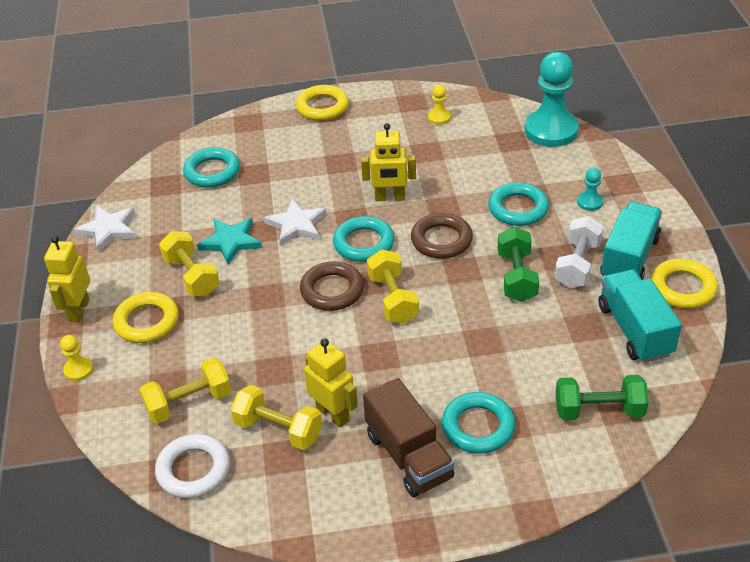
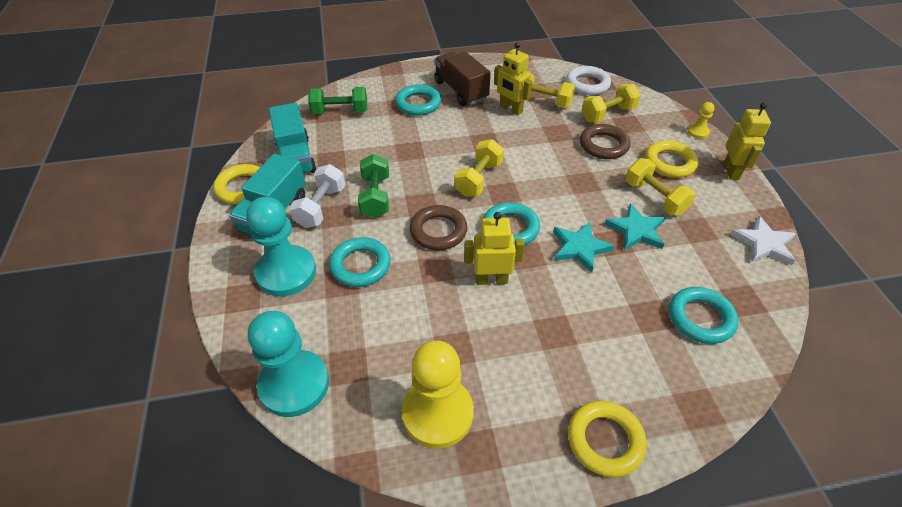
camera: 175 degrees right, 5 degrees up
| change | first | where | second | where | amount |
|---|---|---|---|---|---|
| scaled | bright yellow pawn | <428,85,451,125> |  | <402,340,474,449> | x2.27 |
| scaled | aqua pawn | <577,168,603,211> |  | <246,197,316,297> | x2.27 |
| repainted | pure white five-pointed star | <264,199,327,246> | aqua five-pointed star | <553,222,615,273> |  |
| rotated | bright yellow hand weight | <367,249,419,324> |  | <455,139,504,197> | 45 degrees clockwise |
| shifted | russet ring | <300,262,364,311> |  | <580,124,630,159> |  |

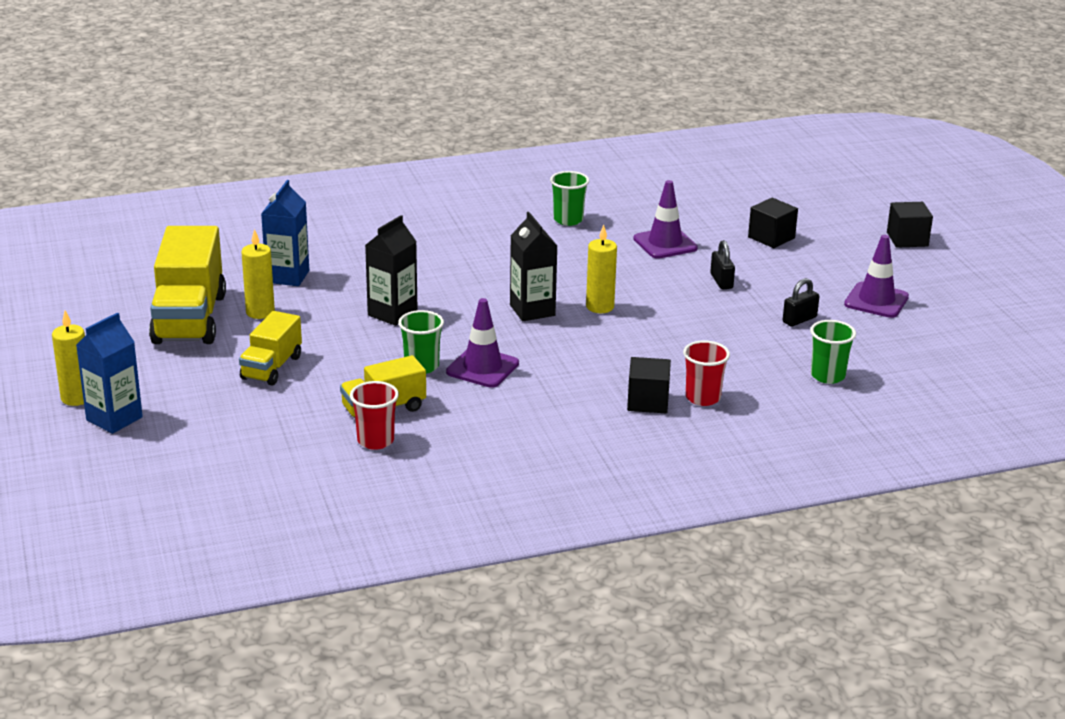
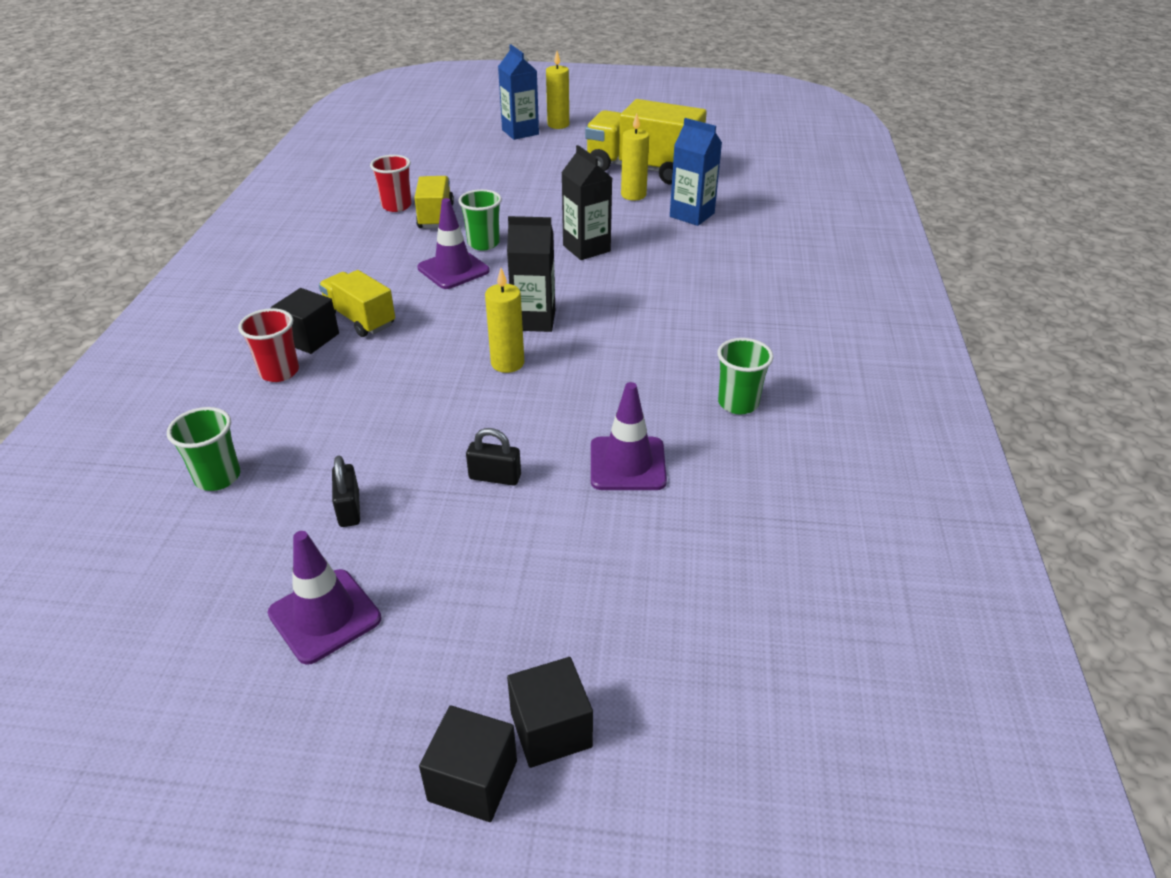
camera: 115 degrees right, 10 degrees up
| change | first | where | second | where | amount |
|---|---|---|---|---|---|
| shifted | jet-black block | <748,198,798,248> |  | <507,657,593,768> |  |
| shifted | bright yellow toy truck | <239,311,302,386> |  | <319,270,395,337> |  |

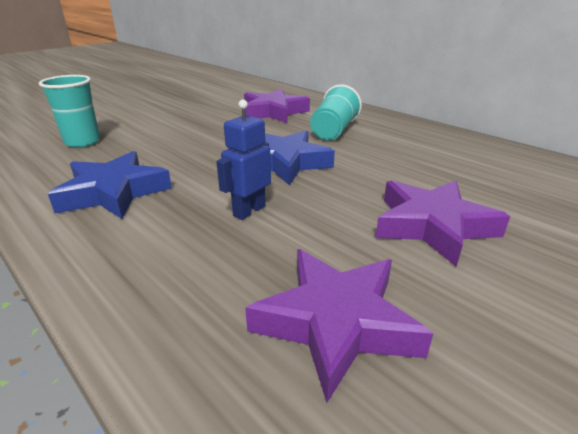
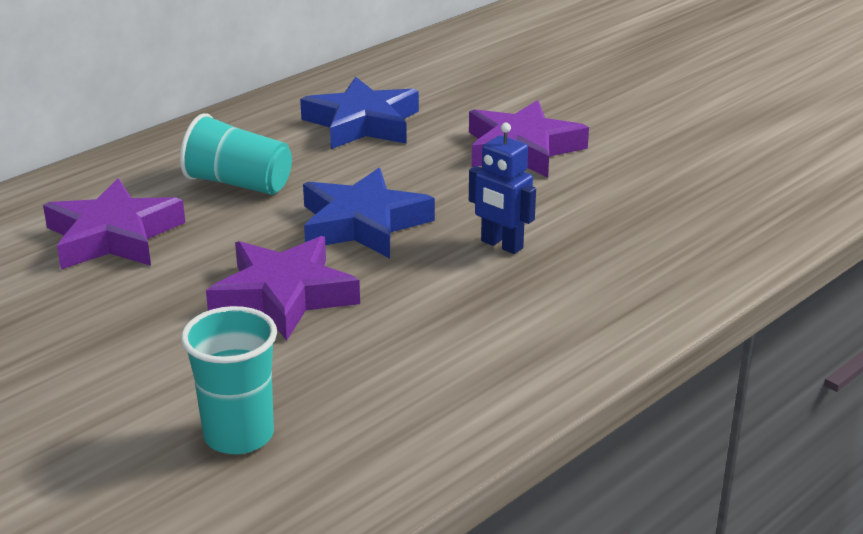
camera: 90 degrees left, 0 degrees up
| change | first | where | second | where | amount |
|---|---|---|---|---|---|
| shifted | blue five-pointed star | <48,151,172,219> |  | <300,76,419,149> |  |
| shifted | royal purple five-pointed star | <245,249,433,402> |  | <206,236,360,340> |  |

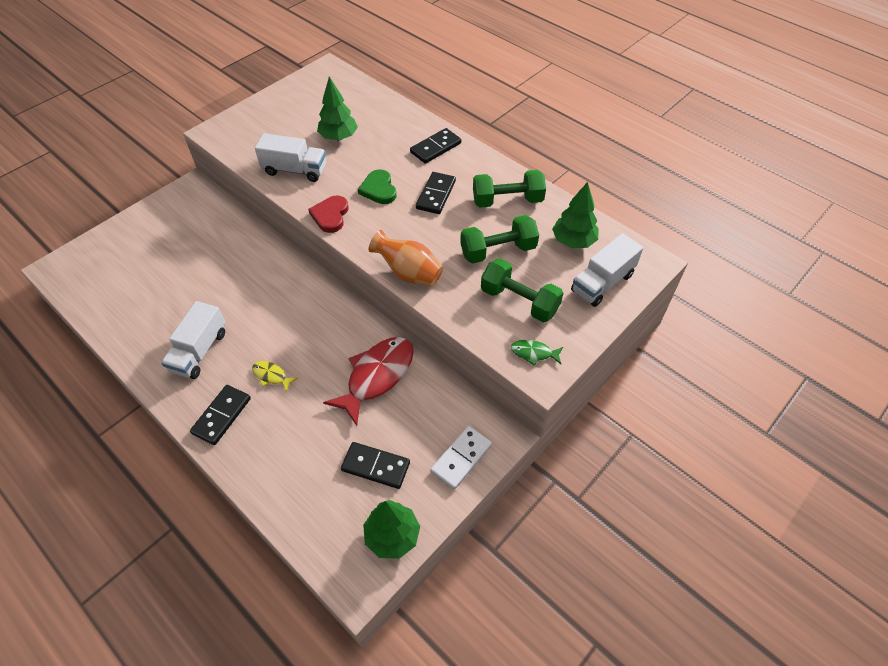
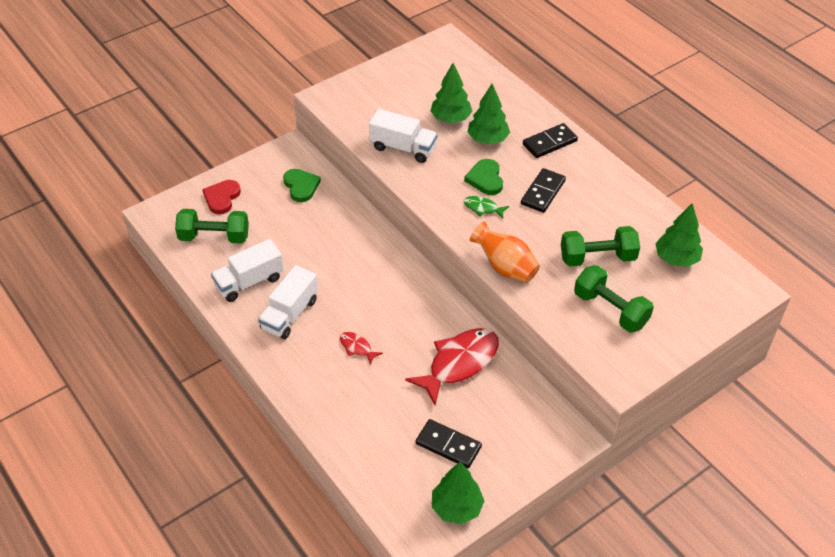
camera: 10 degrees right, 5 degrees down
| change | first | where | second | where | amount |
|---|---|---|---|---|---|
| shifted | leaf-green hand weight | <473,170,546,208> |  | <175,209,249,243> |  |
| shifted | scarlet heart | <308,196,348,233> |  | <202,180,241,214> |  |
| shifted | pure white toy truck | <571,233,643,307> |  | <211,239,284,302> |  |
| shifted | leaf-green fish | <511,340,563,365> |  | <464,196,509,218> |  |
| repainted | bright yellow fish | <252,361,298,392> | scarlet fish | <340,332,383,365> |  |
| gone | jet-black domino piece | <190,385,251,445> |  |  |  |
| gone | pure white domino piece | <430,426,492,490> |  |  |  |
| new |  |  | leaf-green tree | <468,84,510,145> |  |
| new |  |  | leaf-green heart | <283,169,321,202> |  |

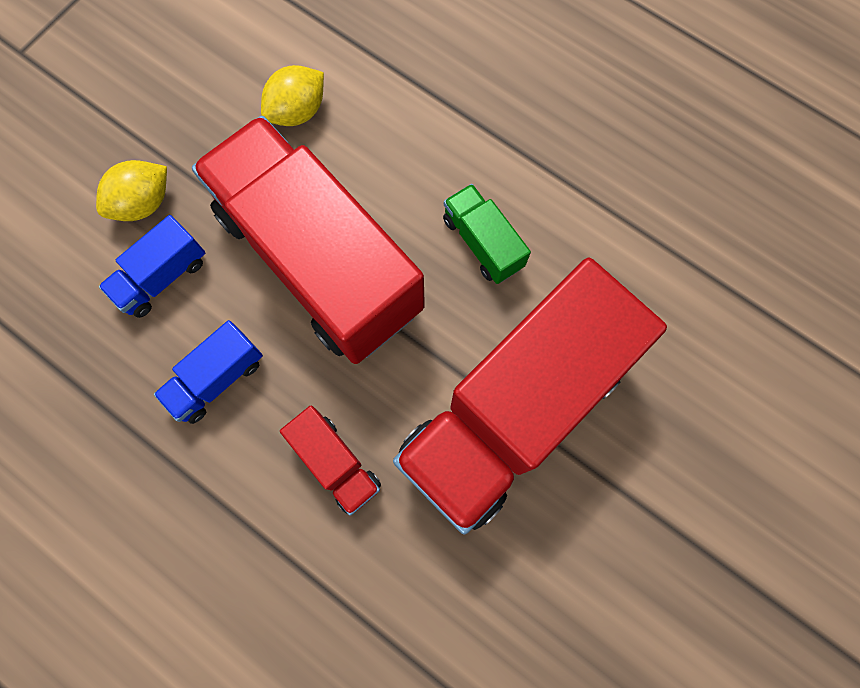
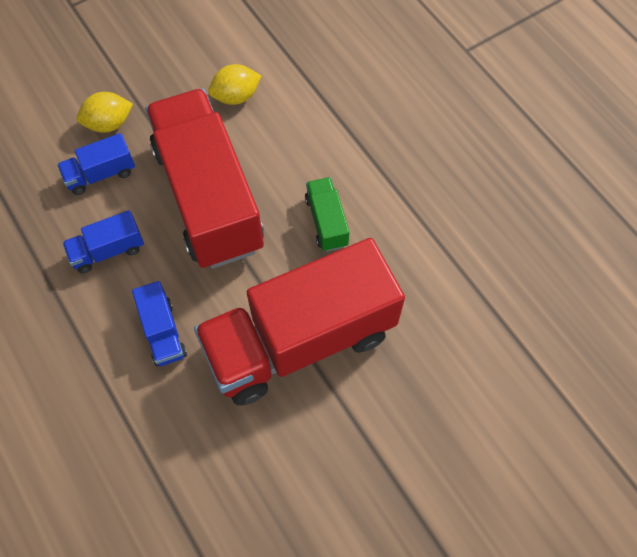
camera: 20 degrees right, 10 degrees down
| change | first | where | second | where | amount |
|---|---|---|---|---|---|
| repainted | scarlet toy truck | <280,405,381,516> | blue toy truck | <132,281,187,367> |  |

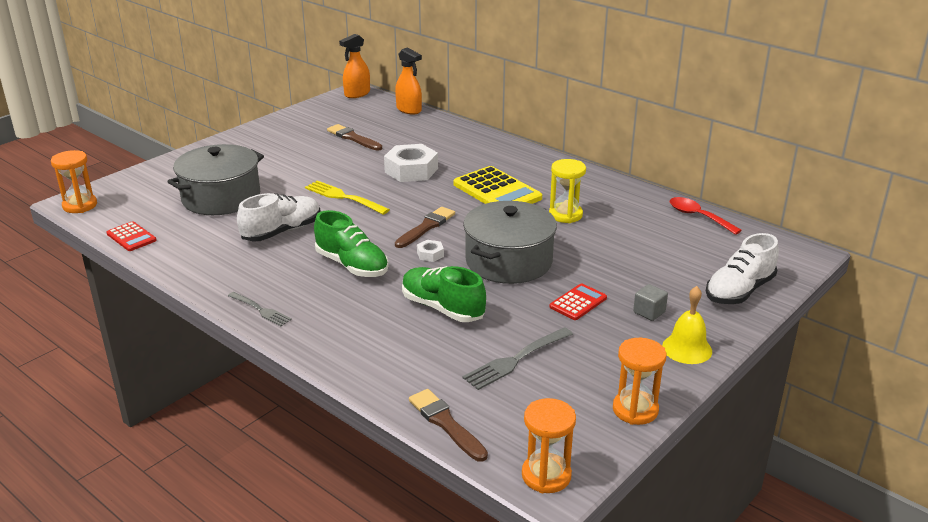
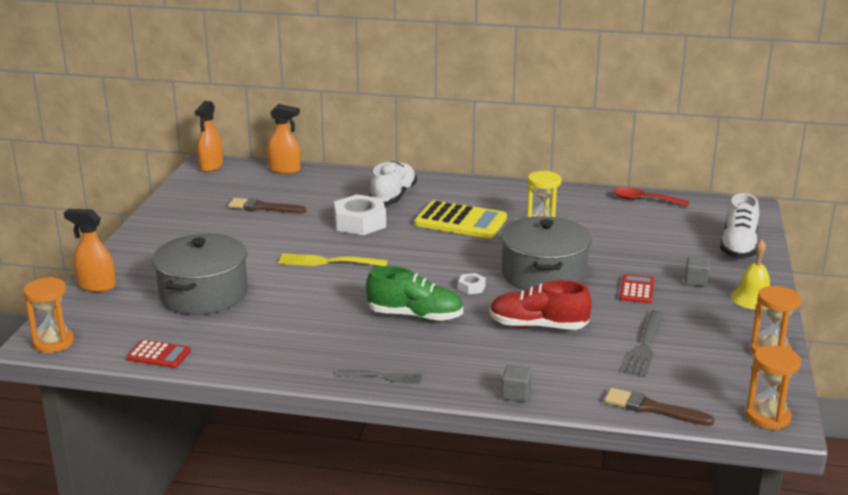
camera: 30 degrees left, 5 degrees down
| change | first | where | second | where | amount |
|---|---|---|---|---|---|
| shifted | pure white sneaker | <237,193,321,242> |  | <369,161,417,205> |  |
| gone | russet paintbrush | <395,207,455,248> |  |  |  |
| repainted | leaf-green sneaker | <402,266,486,322> | scarlet sneaker | <489,280,592,330> |  |
| new |  |  | bright orange spray cleaner | <64,209,116,292> |  |
| new |  |  | gray block | <501,365,532,402> |  |

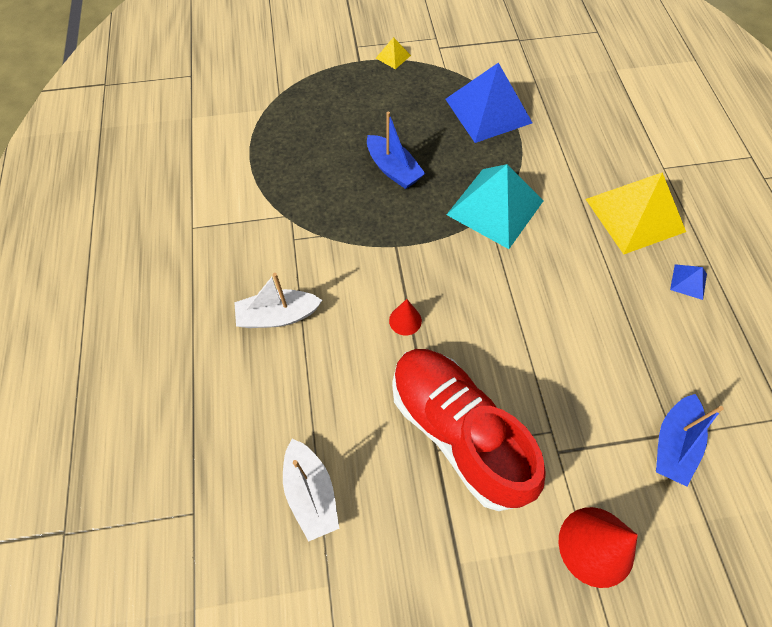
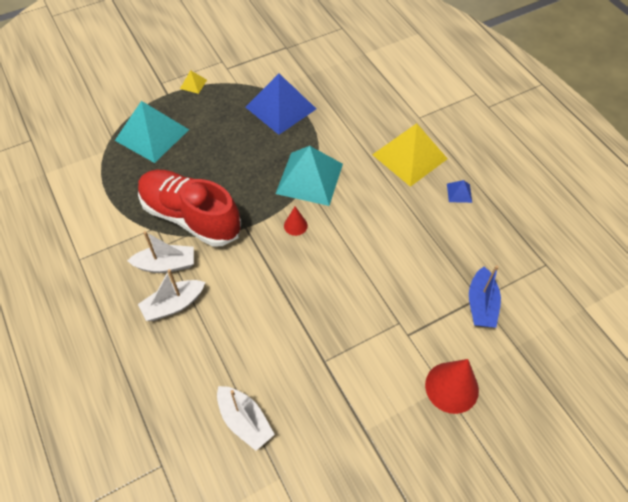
camera: 20 degrees left, 5 degrees down
| change | first | where | second | where | amount |
|---|---|---|---|---|---|
| gone | blue boat | <367,111,425,189> |  |  |  |
| shifted | scarlet solid cone | <389,299,422,335> |  | <284,206,308,236> |  |
| shifted | scarlet sneaker | <392,349,546,511> |  | <138,170,241,247> |  |
| new |  |  | aqua pyramid | <115,101,189,163> |  |
| new |  |  | pure white boat | <127,231,194,273> |  |

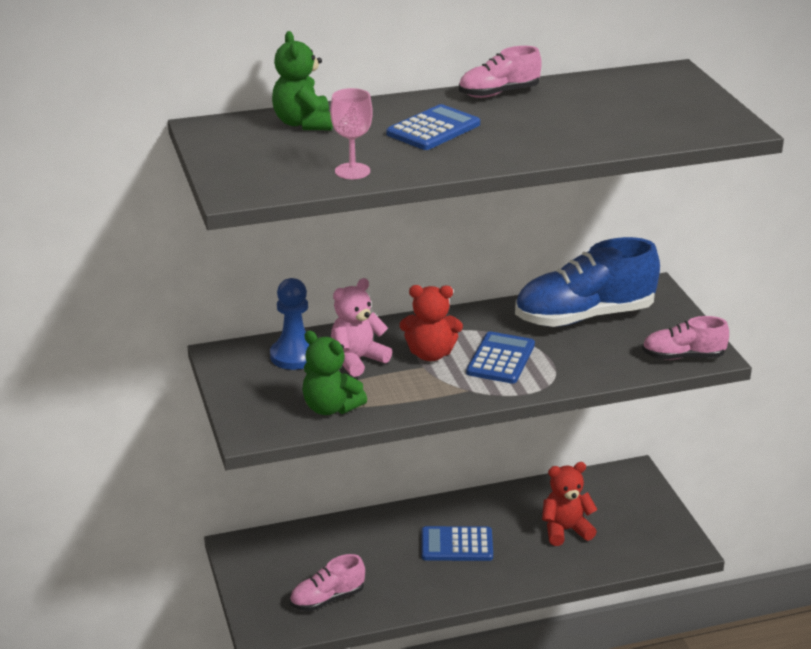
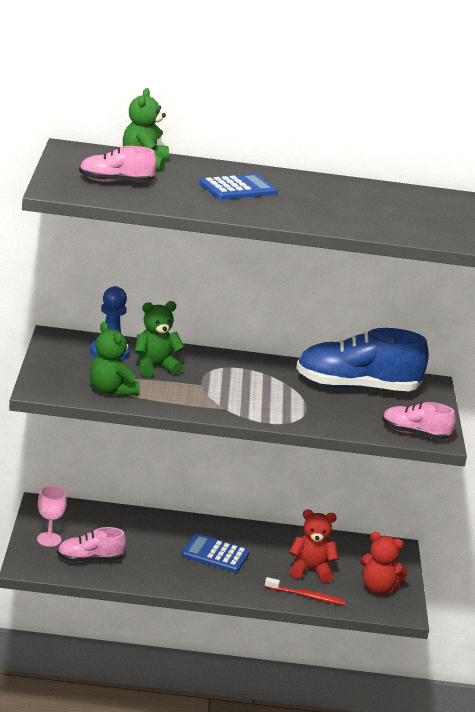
camera: 15 degrees right, 5 degrees down
| change | first | where | second | where | amount |
|---|---|---|---|---|---|
| shifted | rosy sneaker | <459,46,542,98> |  | <79,146,157,182> |  |
| shifted | rosy goblet | <330,88,373,179> |  | <37,486,67,547> |  |
| repainted | rosy teddy | <331,278,392,377> | leaf-green teddy | <135,301,185,377> |  |
| shifted | scarlet teddy | <400,285,463,361> |  | <360,532,408,594> |  |
| gone | blue calculator | <466,331,535,384> |  |  |  |
| new |  |  | scarlet dental brush | <265,577,346,606> |  |

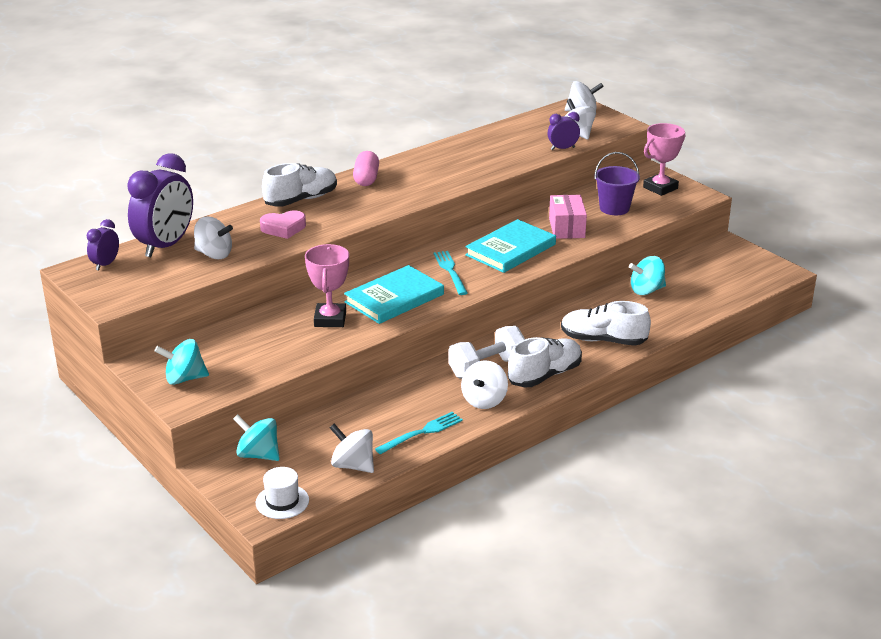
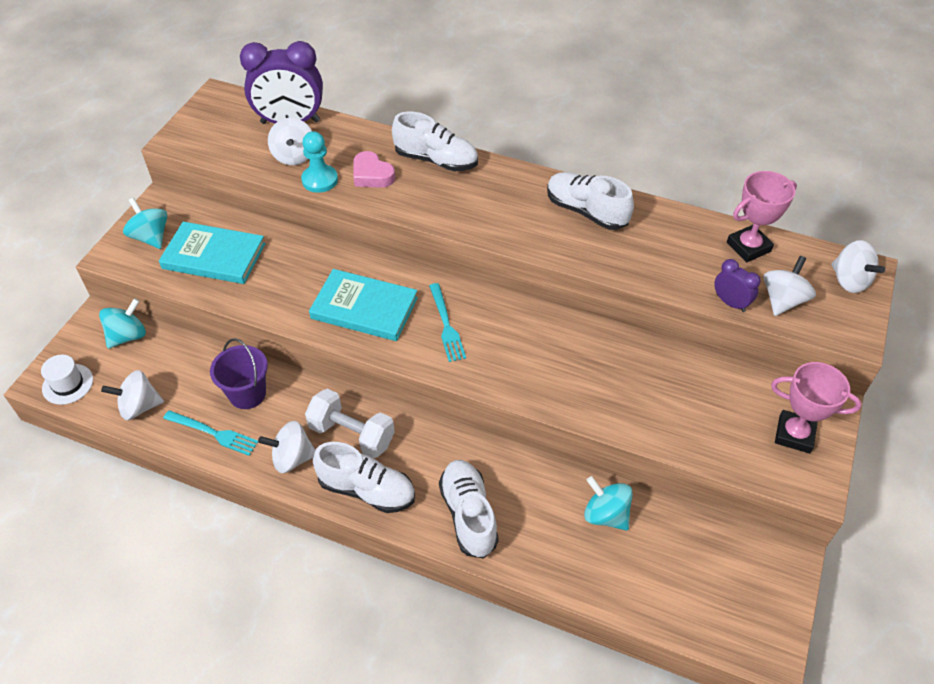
camera: 60 degrees right, 20 degrees up
| change | first | where | second | where | amount |
|---|---|---|---|---|---|
| gone | rosy capsule | <353,151,379,186> |  |  |  |
| shifted | royal purple bucket | <595,152,640,215> |  | <210,338,268,409> |  |
| gone | rosy package | <549,195,587,239> |  |  |  |
| gone | royal purple alarm clock | <87,219,119,271> |  |  |  |
| shifted | aqua book | <465,219,556,273> |  | <159,222,265,284> |  |
| shifted | rosy prize cup | <305,244,349,327> |  | <727,171,797,262> |  |
| rotated | aqua table fork | <434,251,468,295> |  | <429,283,466,362> | 120 degrees clockwise |
| rotated | aqua spinning top | <233,414,280,461> |  | <99,298,146,348> | 45 degrees clockwise |
| rotated | pure white spinning top | <330,424,374,473> |  | <101,370,164,420> | 105 degrees counterclockwise |
| new |  |  | aqua pawn | <301,131,338,193> |  |
| new |  |  | pure white sneaker | <547,172,634,230> |  |

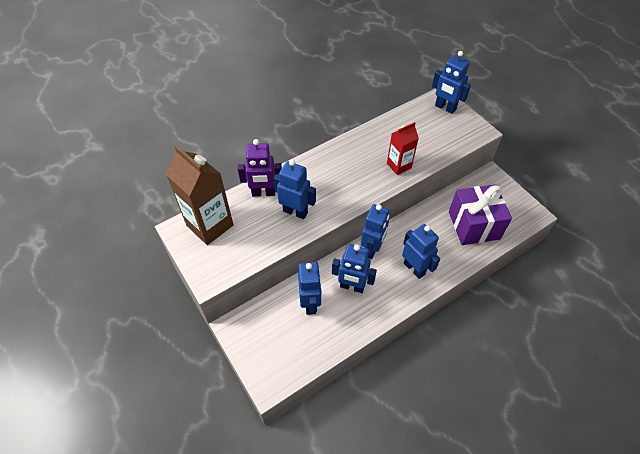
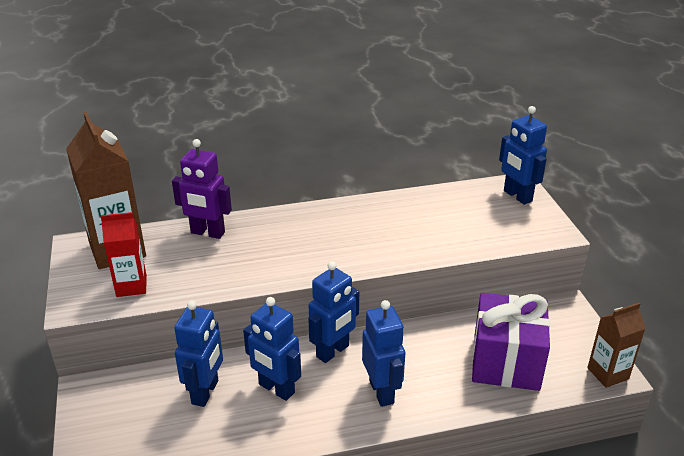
camera: 20 degrees right, 20 degrees down
| change | first | where | second | where | amount |
|---|---|---|---|---|---|
| shifted | scarlet juice carton | <387,122,419,175> |  | <100,212,147,297> |  |
| gone | blue toy robot | <273,159,316,219> |  |  |  |
| new |  |  | russet juice carton | <587,303,646,388> |  |

